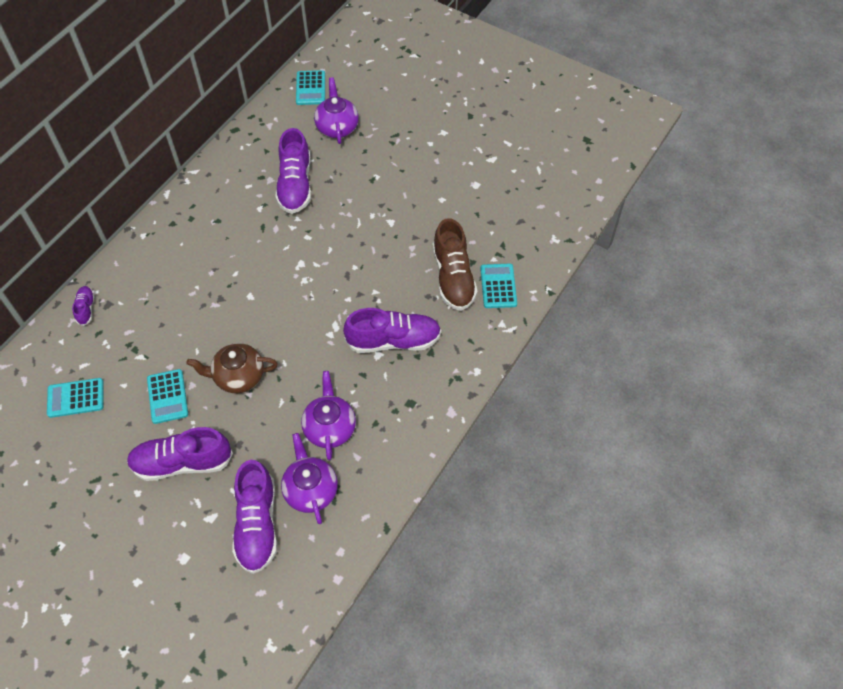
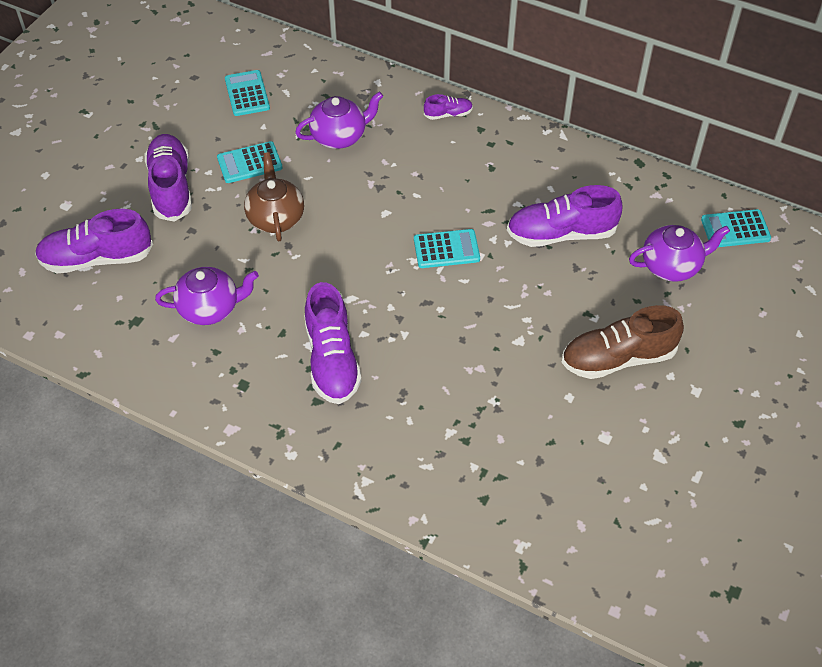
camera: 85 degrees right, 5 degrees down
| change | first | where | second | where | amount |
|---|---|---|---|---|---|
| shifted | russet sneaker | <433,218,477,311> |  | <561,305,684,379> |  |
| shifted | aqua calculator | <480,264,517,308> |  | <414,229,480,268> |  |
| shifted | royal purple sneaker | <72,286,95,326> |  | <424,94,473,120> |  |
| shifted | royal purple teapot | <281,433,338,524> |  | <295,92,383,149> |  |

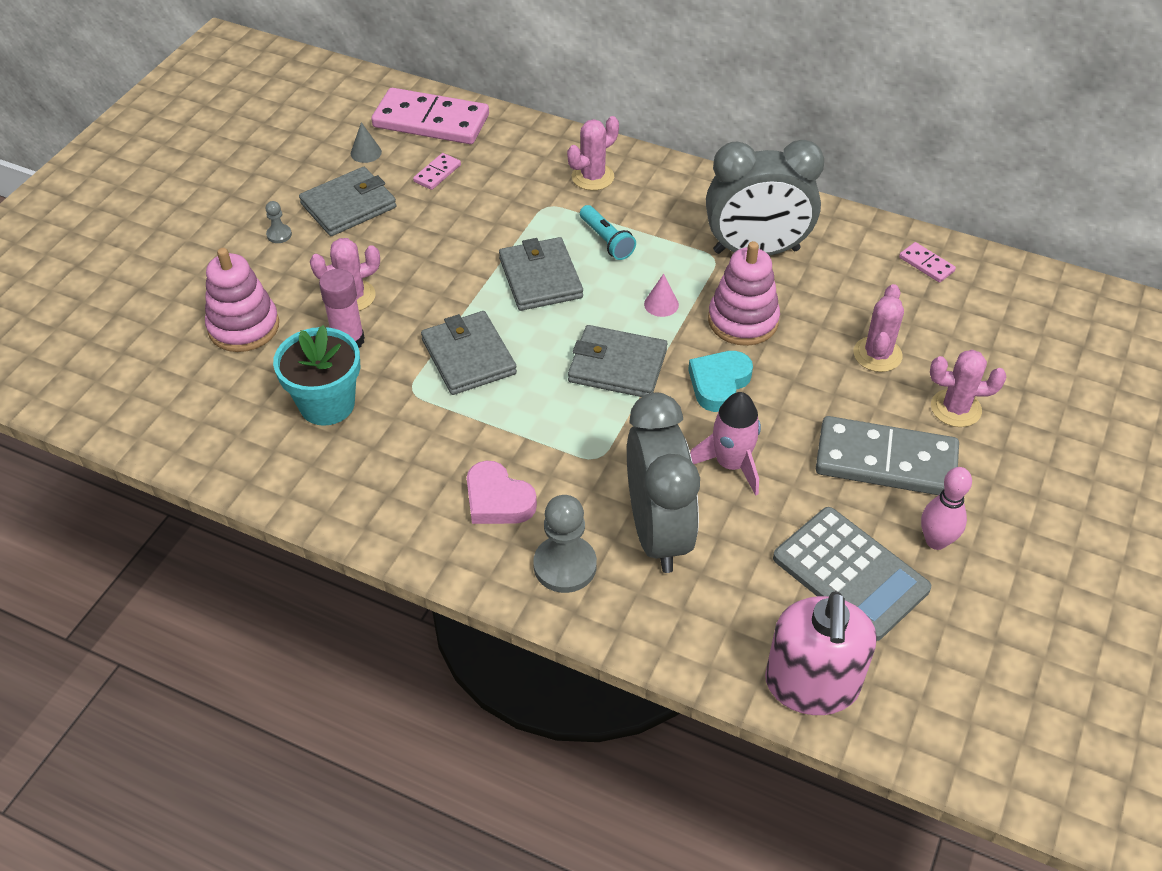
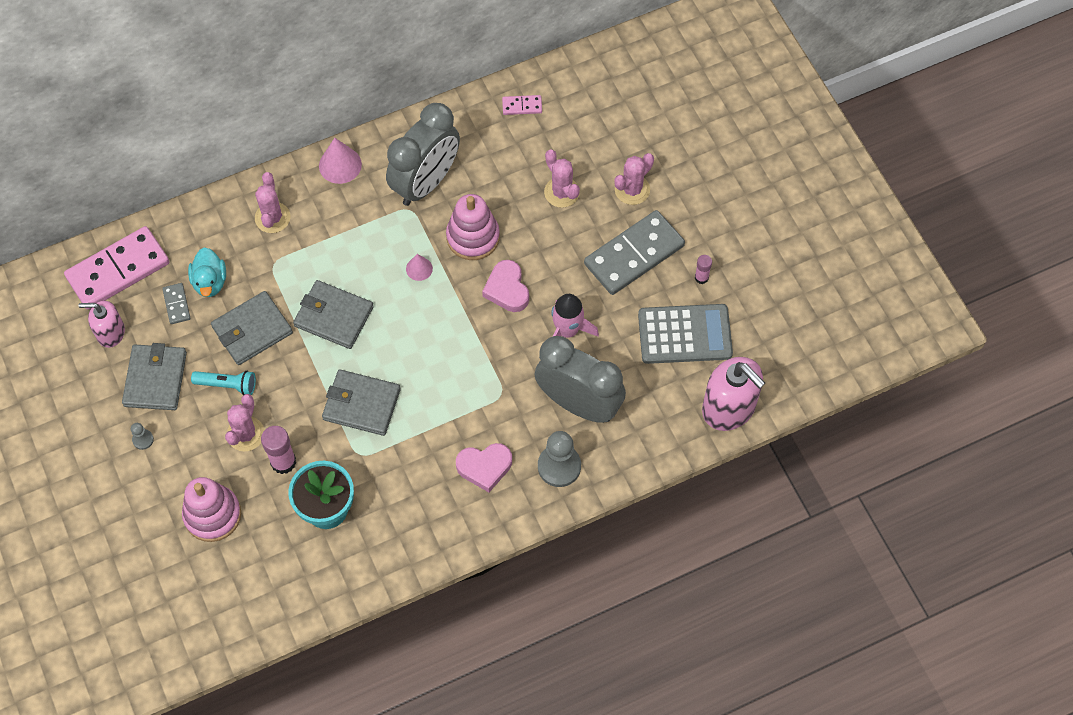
camera: 50 degrees left, 15 degrees up
| change | first | where | second | where | amount |
|---|---|---|---|---|---|
| swapped | gray solid cone | <351,122,382,163> | rosy soap dispenser | <79,301,125,348> |  |
| repainted | rosy domino piece | <413,153,461,190> | gray domino piece | <162,283,190,324> |  |
| shifted | aqua pocket torch | <580,205,636,260> |  | <191,371,256,395> |  |
| shifted | gray billfold | <568,325,667,397> |  | <211,291,293,365> |  |
| repainted | aqua heart | <688,351,753,412> | rosy heart | <482,260,529,312> |  |
| swapped | rosy tenpin | <921,467,972,550> | rosy glue | <695,255,712,284> |  |
| new |  |  | rosy solid cone | <319,138,362,184> |  |
| new |  |  | aqua rubber duck | <188,247,226,297> |  |

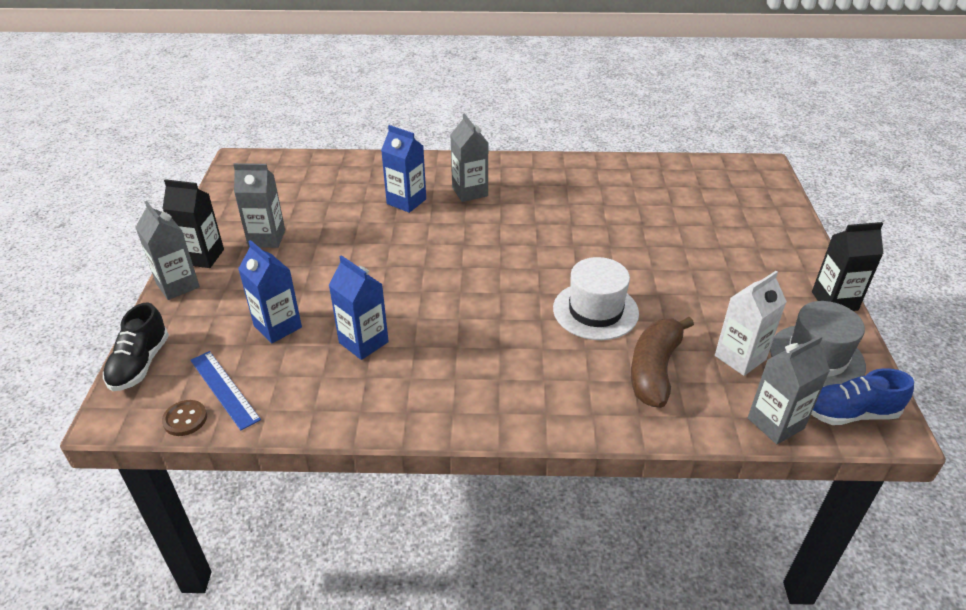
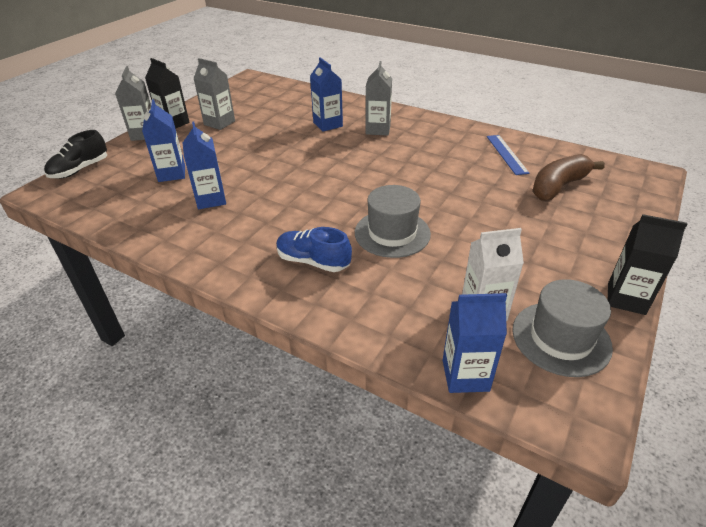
camera: 30 degrees right, 0 degrees up
| change | first | where | second | where | amount |
|---|---|---|---|---|---|
| repainted | pure white hat | <553,257,639,340> | gray hat | <355,185,431,258> |  |
| shifted | russet banana fruit | <631,317,694,408> |  | <532,154,605,201> |  |
| repainted | gray juice carton | <748,335,830,444> | blue juice carton | <443,293,507,393> |  |
| shifted | blue straightedge | <190,351,261,431> |  | <487,135,530,175> |  |
| shifted | blue sneaker | <811,368,914,425> |  | <276,227,352,272> |  |
| gone | russet button | <162,400,207,436> |  |  |  |

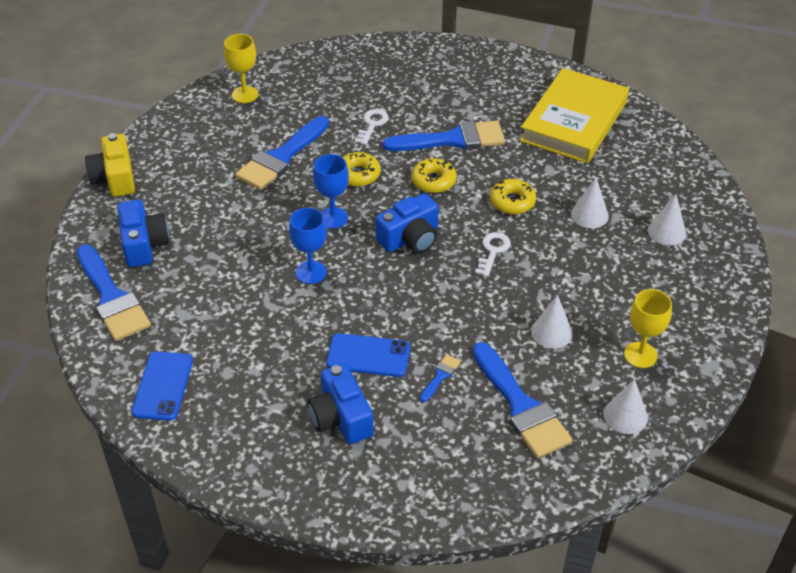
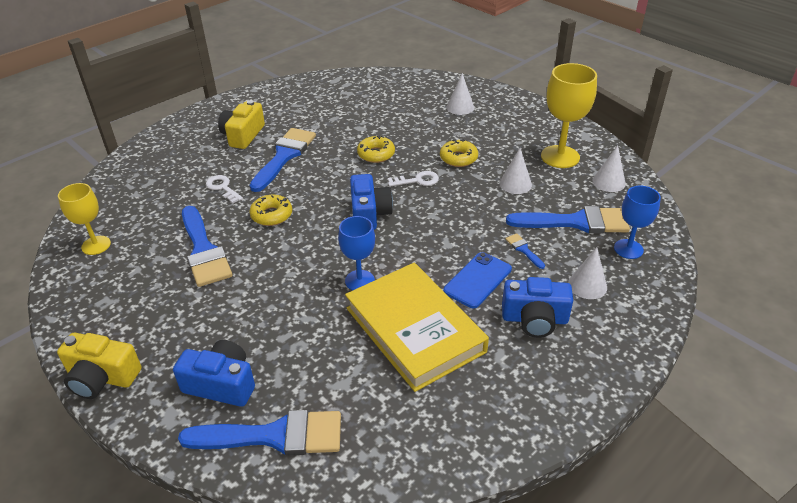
camera: 60 degrees left, 5 degrees down
| change | first | where | second | where | amount |
|---|---|---|---|---|---|
| shifted | bright yellow book | <520,68,629,163> |  | <345,263,489,392> |  |
| shifted | blue goblet | <313,154,349,229> |  | <614,186,661,259> |  |
| shifted | bright yellow glazed donut | <411,158,457,193> |  | <440,139,478,167> |  |
| shifted | pure white solid cone | <571,177,609,228> |  | <568,247,607,299> |  |
| rotated | pure white key | <475,232,511,277> |  | <388,171,439,187> | 120 degrees clockwise |
| scaled | bright yellow goblet | <624,289,672,368> |  | <541,63,597,168> | x1.58 |
| gone | blue mobile phone | <131,351,193,421> |  |  |  |
| new |  |  | bright yellow camera | <218,100,265,149> |  |

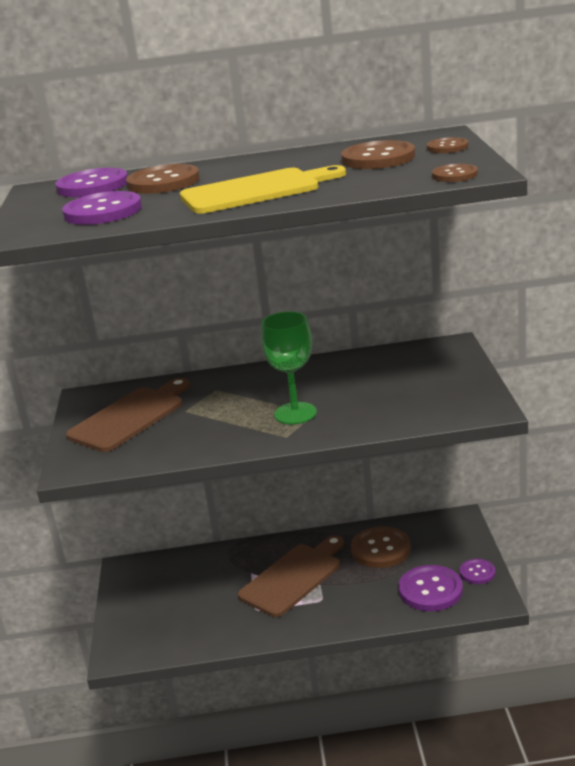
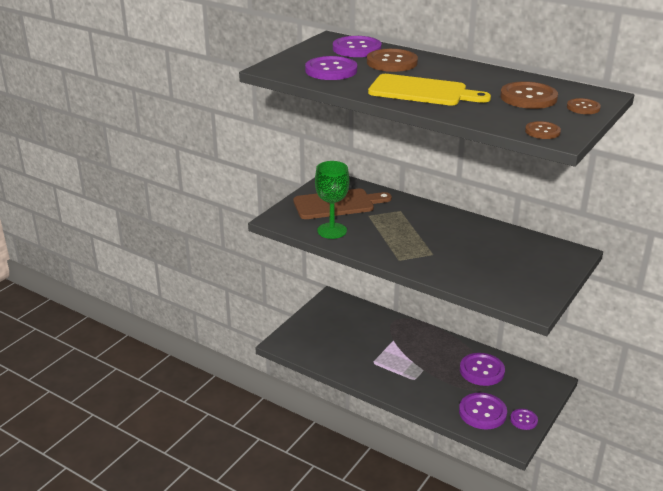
camera: 35 degrees right, 5 degrees up
| change | first | where | second | where | amount |
|---|---|---|---|---|---|
| shifted | leaf-green goblet | <261,311,317,424> |  | <315,161,349,239> |  |
| repainted | russet button | <351,526,411,568> | royal purple button | <460,353,505,386> |  |
| gone | russet bread board | <238,535,344,617> |  |  |  |

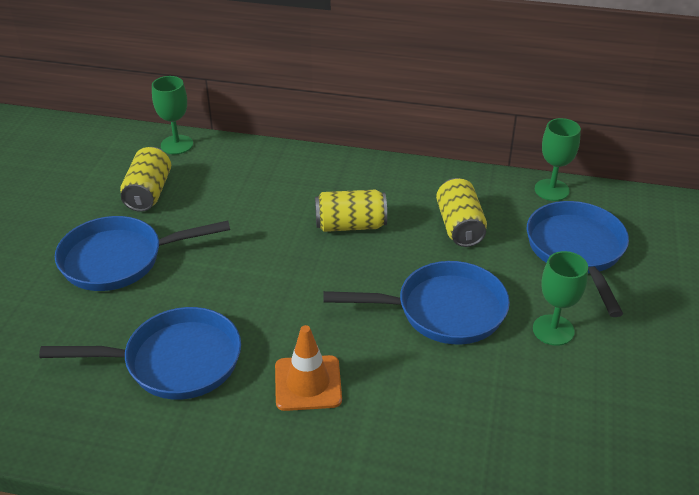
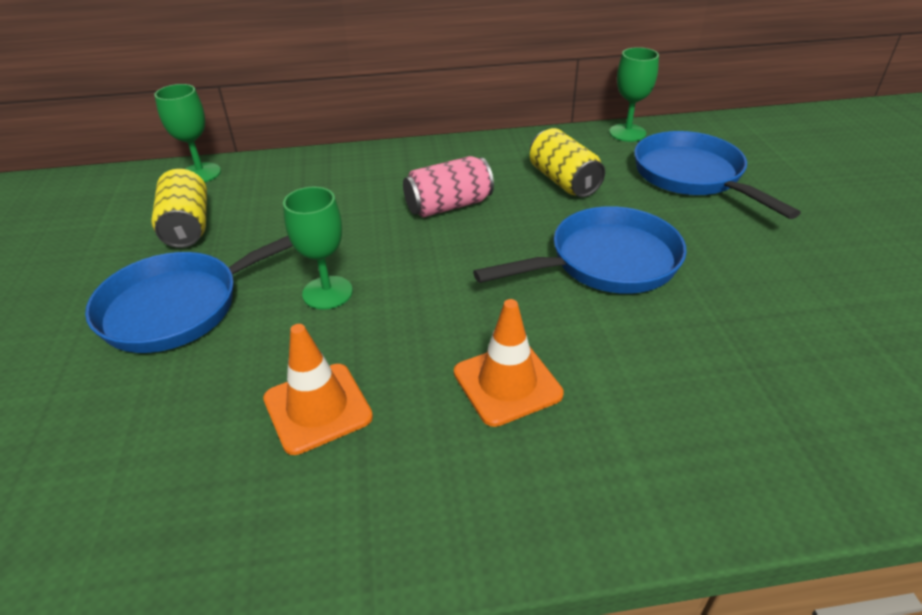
camera: 20 degrees left, 0 degrees up
| change | first | where | second | where | amount |
|---|---|---|---|---|---|
| repainted | bright yellow soda can | <315,190,387,232> | rosy soda can | <403,156,494,218> |  |
| shifted | leaf-green goblet | <533,251,588,346> |  | <283,187,353,310> |  |
| swapped | blue skillet | <39,307,241,400> | bright orange safety cone | <263,324,373,455> |  |

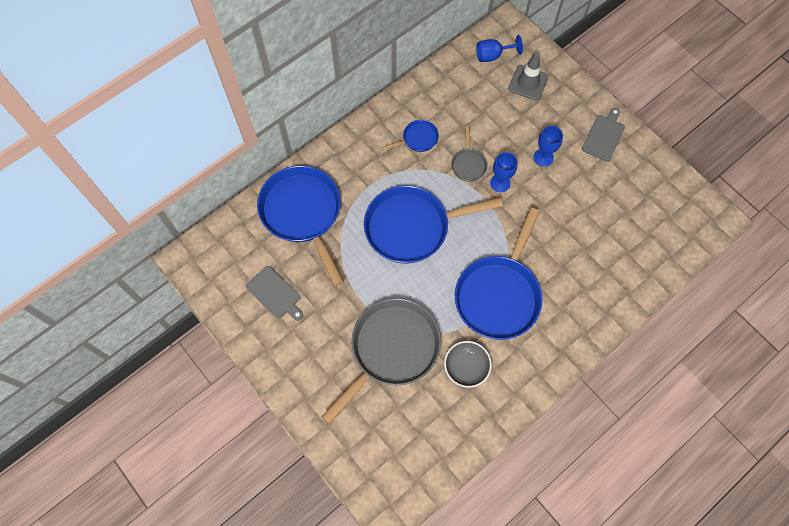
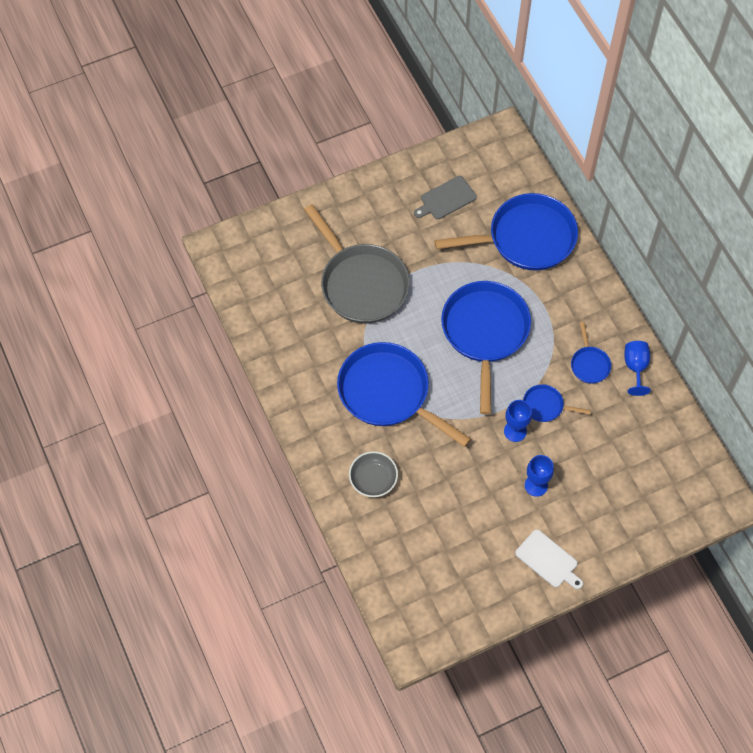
camera: 105 degrees right, 5 degrees down
| change | first | where | second | where | amount |
|---|---|---|---|---|---|
| shifted | blue goblet | <476,35,523,62> |  | <624,341,651,396> |  |
| gone | gray safety cone | <508,51,549,101> |  |  |  |
| repainted | gray bread board | <582,108,625,161> | pure white bread board | <515,529,583,589> |  |
| repainted | gray skillet | <451,126,487,182> | blue skillet | <523,384,591,422> |  |
| shifted | gray serving bowl | <444,341,492,388> |  | <349,451,398,497> |  |

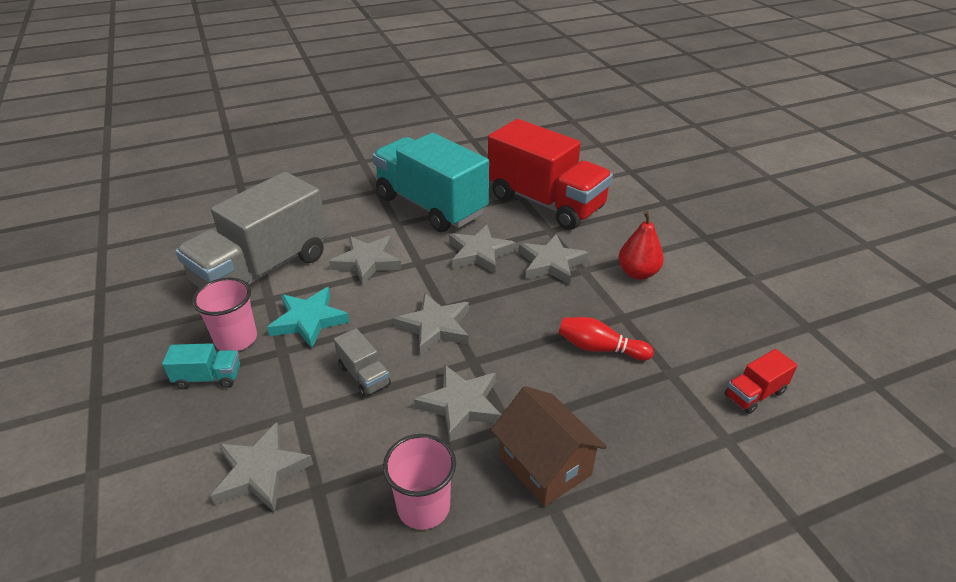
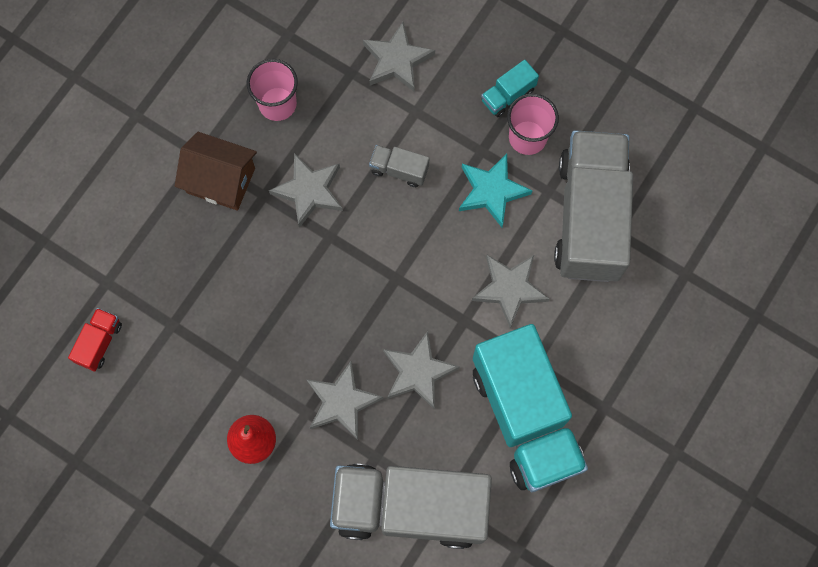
camera: 145 degrees right, 35 degrees up
| change | first | where | second | where | amount |
|---|---|---|---|---|---|
| repainted | scarlet toy truck | <488,119,613,230> | gray toy truck | <330,464,492,549> |  |
| rotated | aqua toy truck | <372,133,489,232> |  | <473,324,588,492> | 60 degrees clockwise |
| gone | gray five-pointed star | <393,293,469,355> |  |  |  |
| gone | scarlet tenpin | <558,317,654,360> |  |  |  |

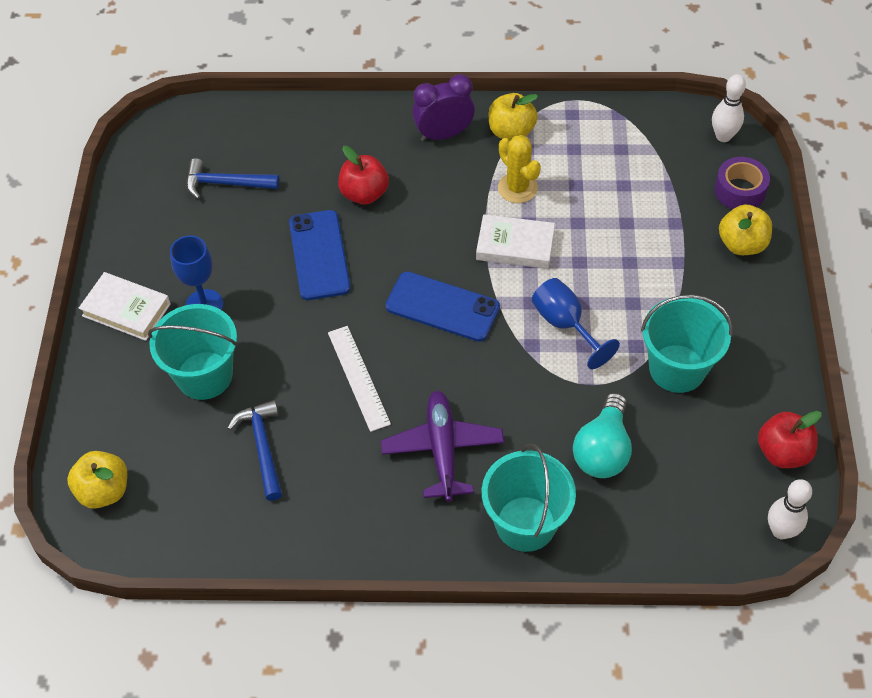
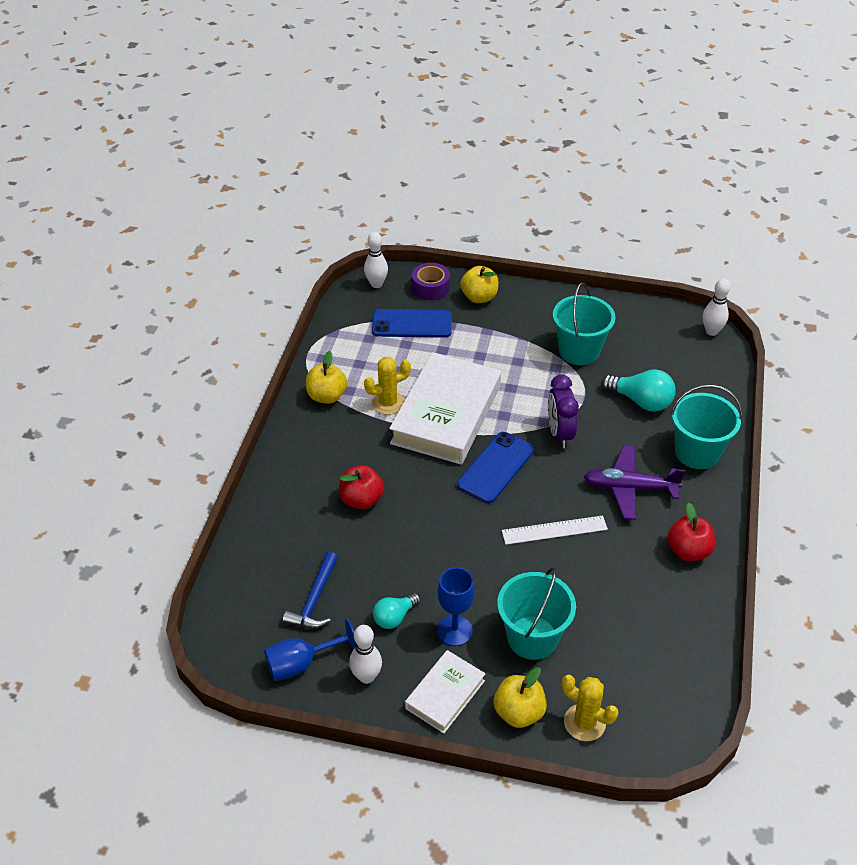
camera: 80 degrees left, 10 degrees down
| change | first | where | second | where | amount |
|---|---|---|---|---|---|
| shifted | royal purple alarm clock | <412,74,475,141> |  | <548,375,579,448> |  |
| shifted | blue mobile phone | <289,210,351,300> |  | <372,309,452,338> |  |
| scaled | pure white book | <476,214,555,269> |  | <389,352,501,465> | x1.95 |
| shifted | blue goblet | <532,278,620,369> |  | <264,618,356,681> |  |
| gone | blue claw hammer | <227,400,282,501> |  |  |  |
| shifted | scarlet apple | <758,411,822,468> |  | <667,502,715,561> |  |
| shifted | bright yellow apple | <67,451,127,509> |  | <494,667,547,728> |  |
| new |  |  | aqua lightbulb | <373,593,421,629> |  |
| new |  |  | pure white tenpin | <349,625,382,684> |  |
| new |  |  | bright yellow prickly plant | <562,675,618,741> |  |

